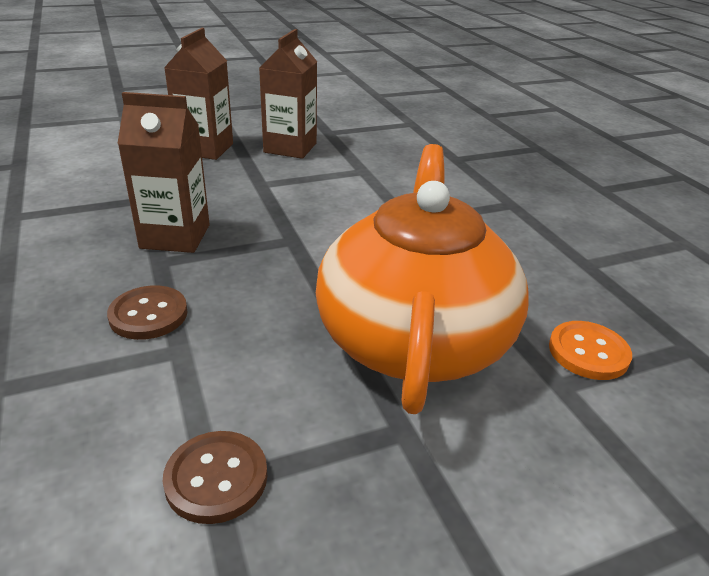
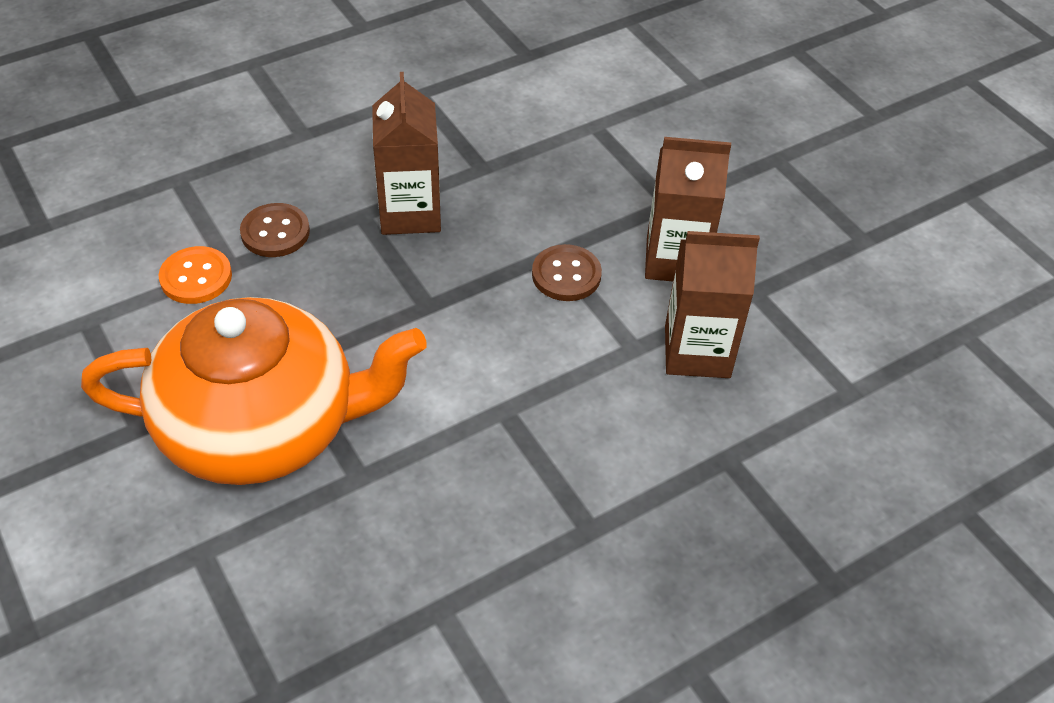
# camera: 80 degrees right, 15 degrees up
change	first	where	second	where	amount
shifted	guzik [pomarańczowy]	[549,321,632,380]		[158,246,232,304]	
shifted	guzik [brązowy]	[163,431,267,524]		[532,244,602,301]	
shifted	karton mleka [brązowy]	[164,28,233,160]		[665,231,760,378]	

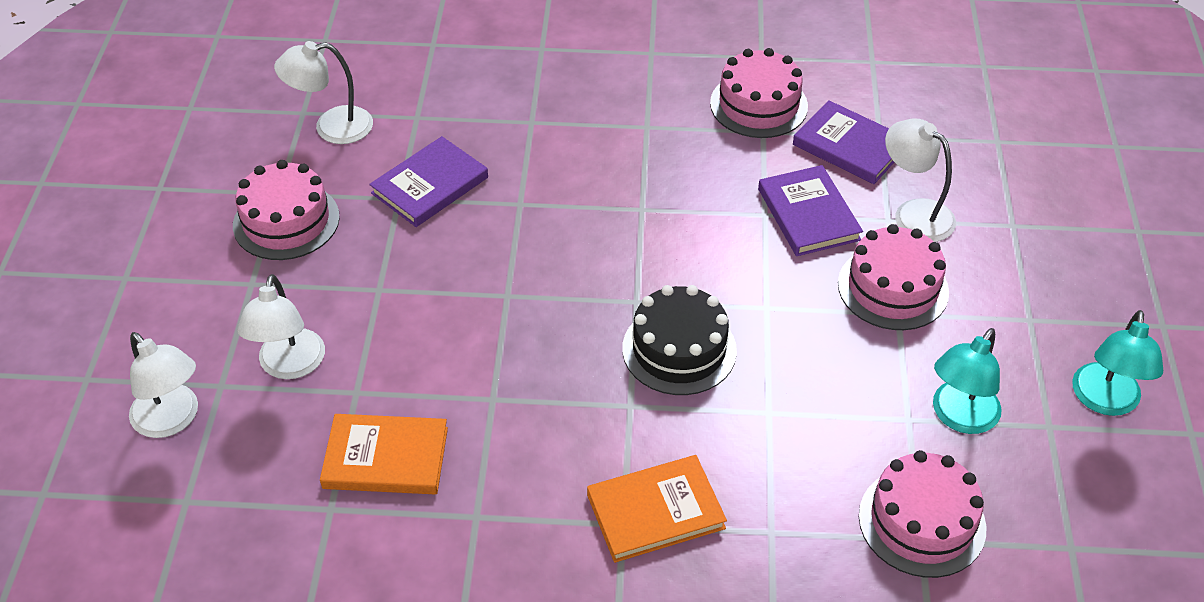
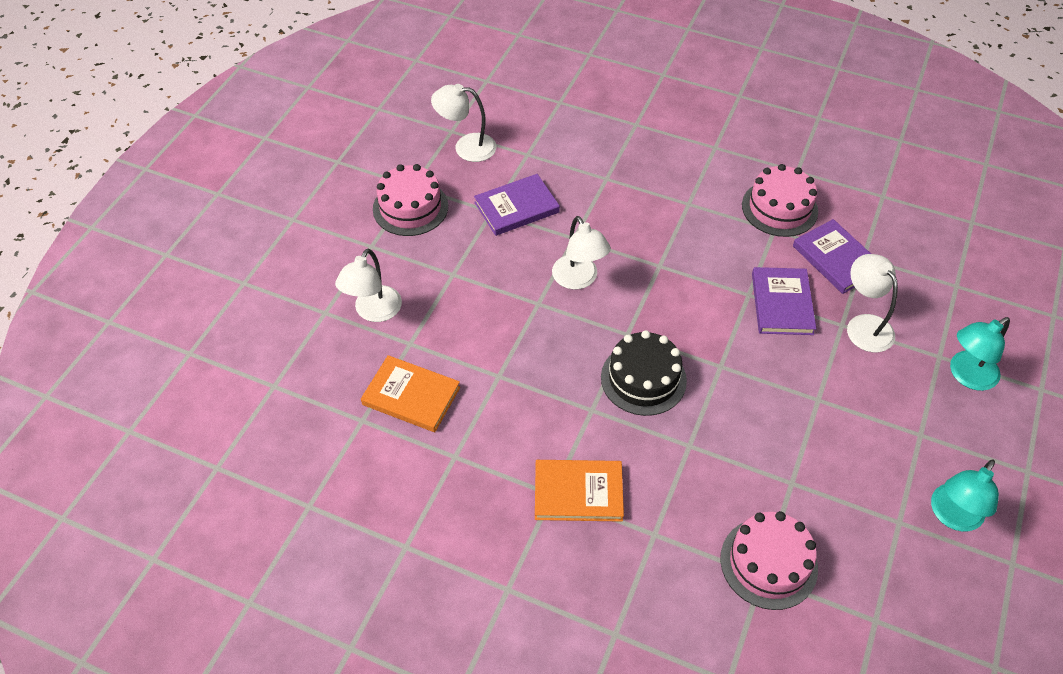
# camera: 20 degrees right, 5 degrees up
change	first	where	second	where	amount
shifted	lampka [biały]	[129,332,198,438]		[552,216,611,289]	
shifted	lampka [turkusowy]	[933,328,1002,434]		[950,317,1010,391]	
gone	tort [różowy]	[838,224,949,330]			

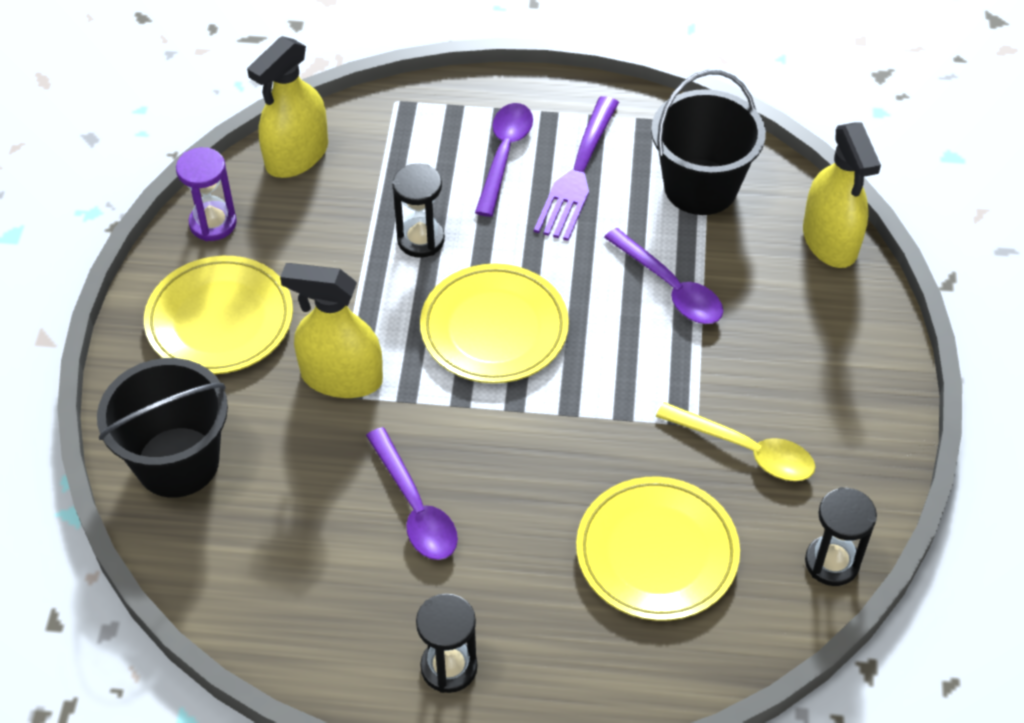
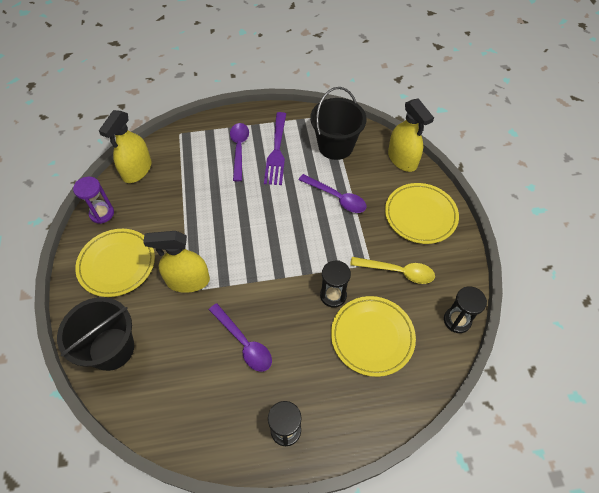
# camera: 15 degrees left, 5 degrees up
change	first	where	second	where	amount
shifted	klepsydra [czarny]	[392,164,445,258]		[320,260,351,308]	
shifted	talerz [żółty]	[420,263,569,383]		[385,183,459,244]	

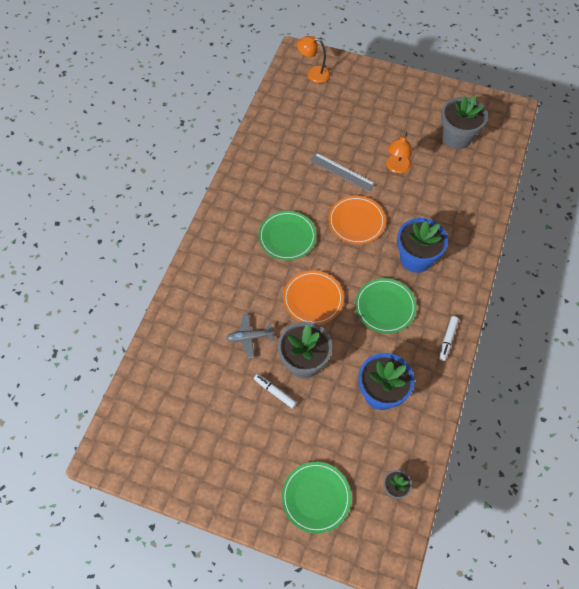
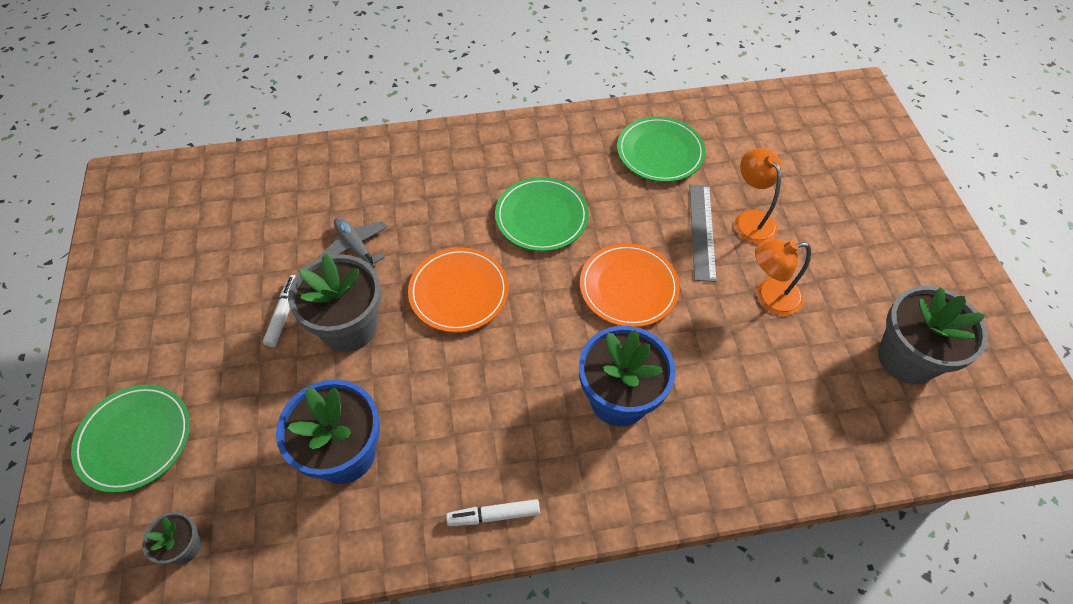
# camera: 60 degrees right, 5 degrees down
change	first	where	second	where	amount
shifted	talerz [zielony]	[355,278,416,333]		[617,116,705,182]	
shifted	lampka [pomarańczowy]	[297,36,330,83]		[735,148,782,244]	

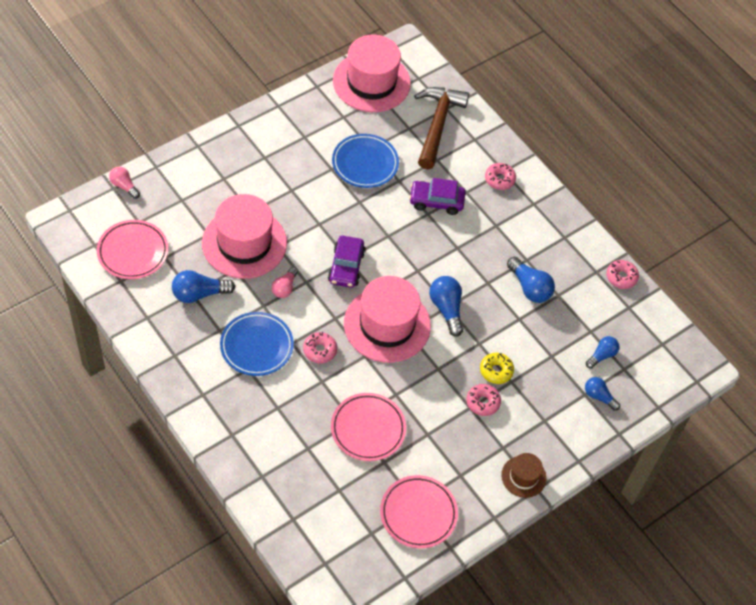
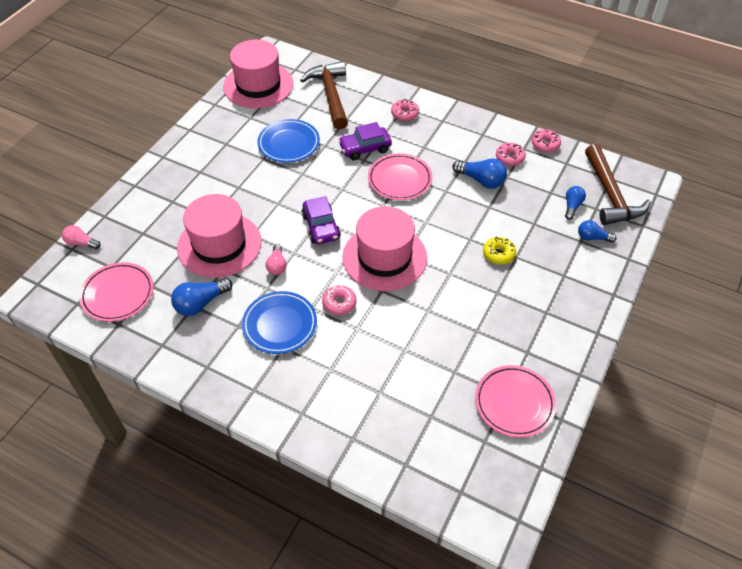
# camera: 20 degrees left, 5 degrees down
change	first	where	second	where	amount
shifted	talerz [różowy]	[331,393,406,461]		[368,153,432,200]	
shifted	donut [różowy]	[466,384,501,416]		[496,143,526,166]	
new			młotek [brązowy]	[585,144,651,225]	
gone	żarówka [niebieski]	[429,276,463,337]			
gone	kapelusz [brązowy]	[501,453,547,498]			

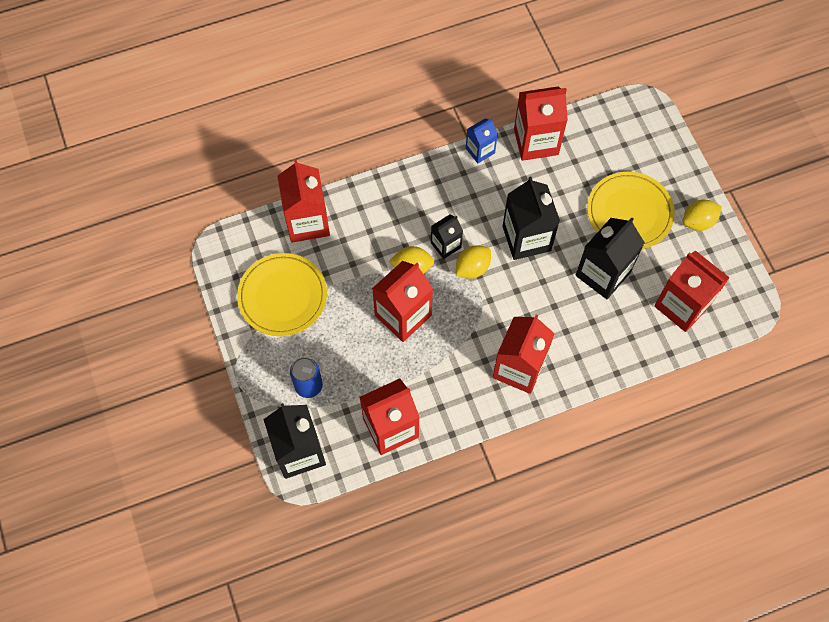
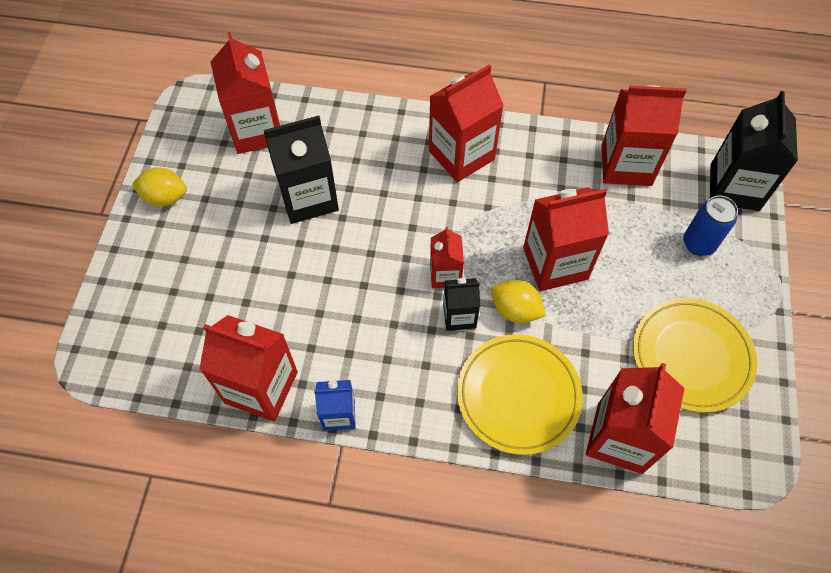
# camera: 150 degrees left, 5 degrees down
change	first	where	second	where	amount
swapped	cytryna [żółty]	[456,245,491,279]	karton mleka [czerwony]	[430,227,464,288]	
shifted	talerz [żółty]	[587,172,675,249]		[457,334,583,455]	
gone	karton mleka [czarny]	[502,176,560,260]			

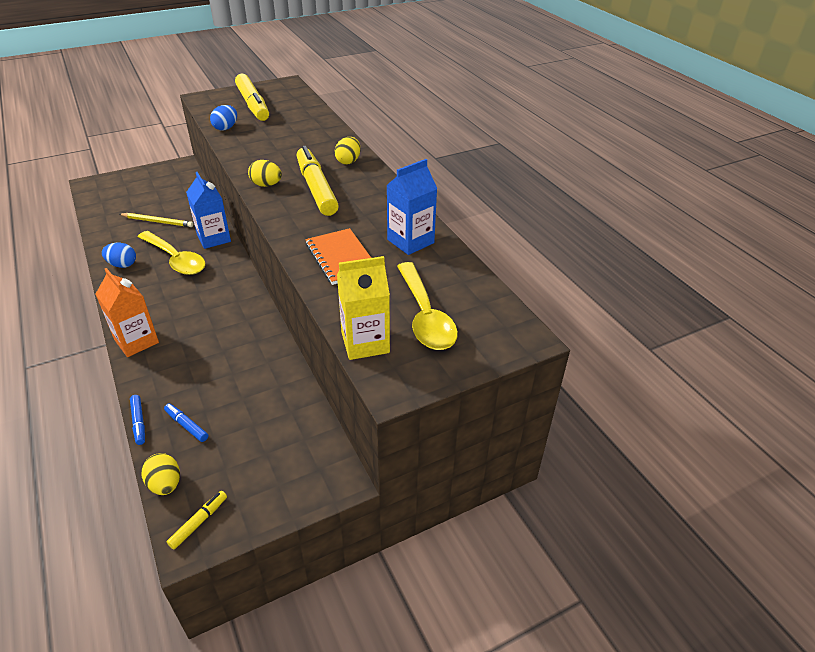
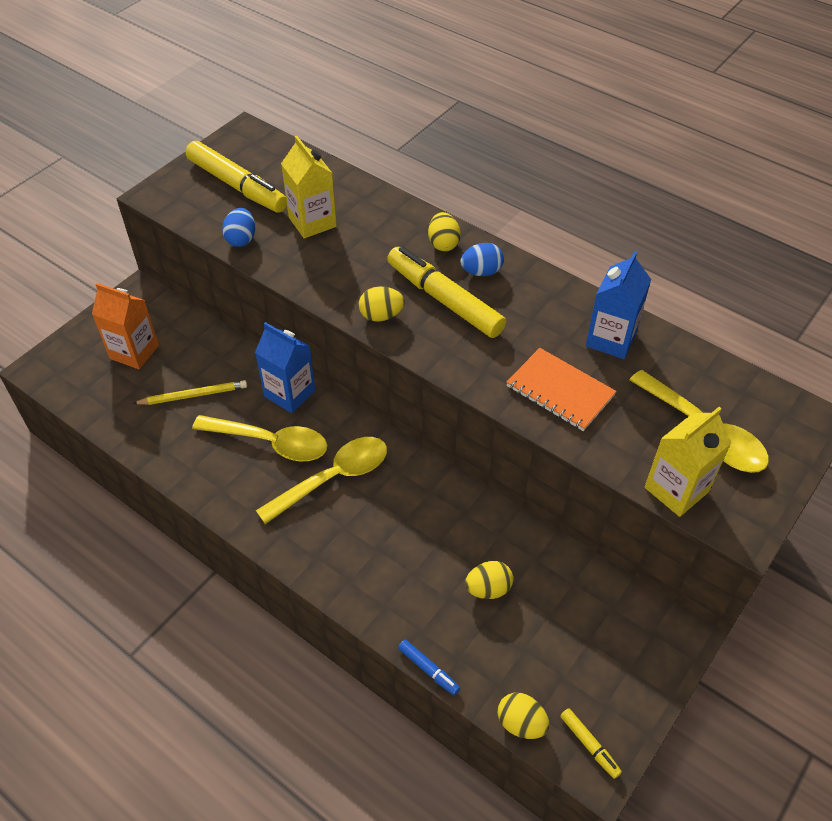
# camera: 25 degrees left, 10 degrees up
change	first	where	second	where	amount
shifted	karton mleka [pomarańczowy]	[96,268,159,357]		[92,283,159,369]	
new			łyżka [żółty]	[256,437,387,524]	
new			karton mleka [żółty]	[281,136,337,238]	
shifted	jajko [niebieski]	[102,243,136,268]		[460,243,504,276]	
new			jajko [żółty]	[465,561,513,599]	
rotated	flamaster [żółty]	[167,491,227,549]		[560,708,622,779]	135 degrees clockwise
gone	flamaster [niebieski]	[164,404,208,442]			

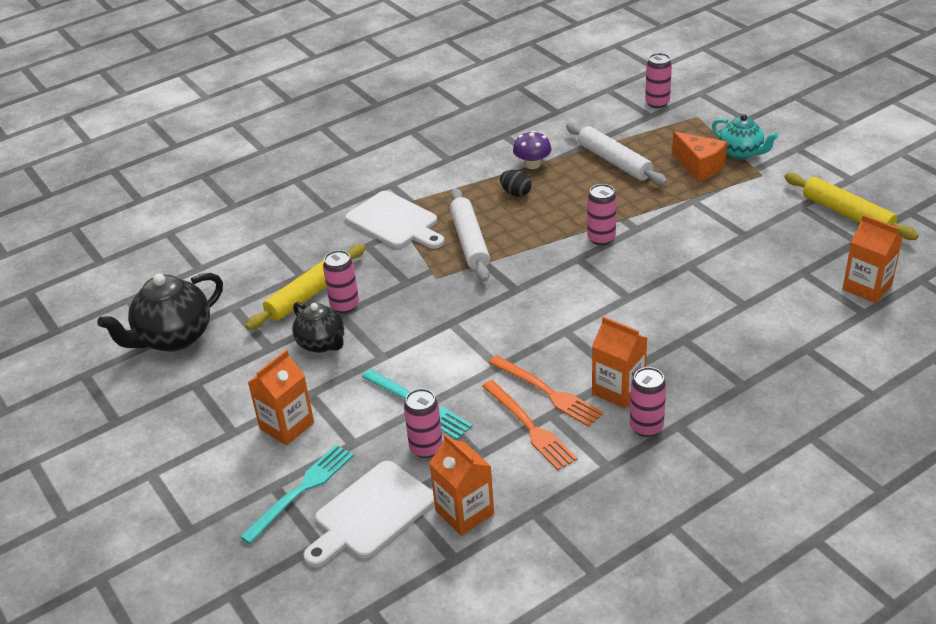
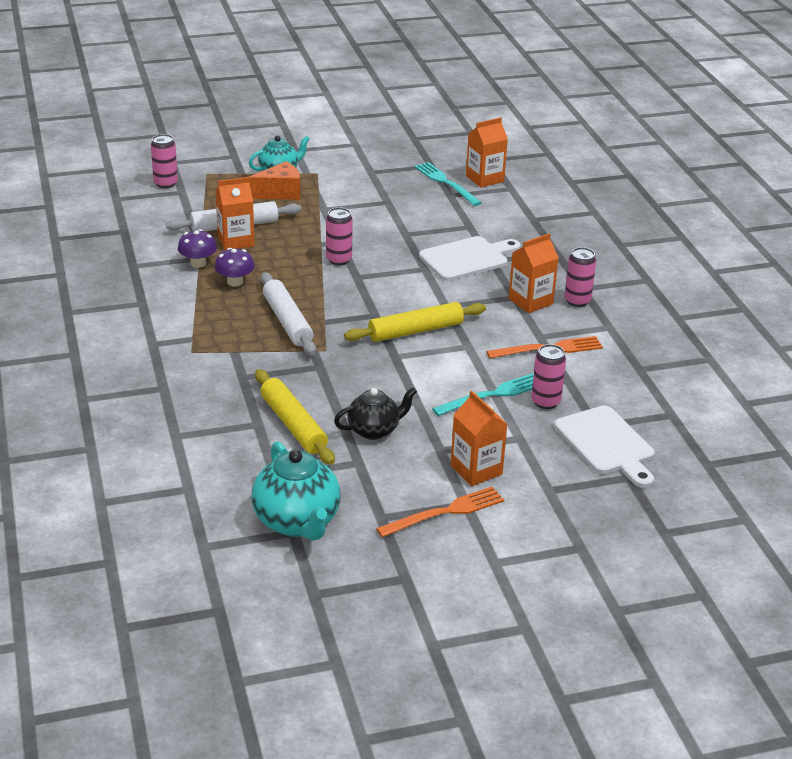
# camera: 75 degrees left, 5 degrees down
change	first	where	second	where	amount
shifted	karton mleka [pomarańczowy]	[429,434,494,536]		[215,177,255,250]	
swapped	jajko [czarny]	[500,170,532,197]	grzyb [fioletowy]	[215,248,255,287]	
repainted	imbryk [czarny]	[97,273,223,352]	imbryk [turkusowy]	[251,441,341,541]	
rotated	wałek do ciasta [biały]	[450,188,490,282]		[261,272,316,355]	60 degrees clockwise
shifted	wałek do ciasta [żółty]	[785,173,919,240]		[344,302,486,342]	
shifted	widelec [pomarańczowy]	[489,355,604,427]		[376,486,504,537]	
shifted	widelec [turkusowy]	[240,445,354,544]		[415,162,482,206]	
shifted	deska do krojenia [biały]	[345,191,444,249]		[419,236,520,281]	
gone	puszka [różowy]	[323,250,359,313]			

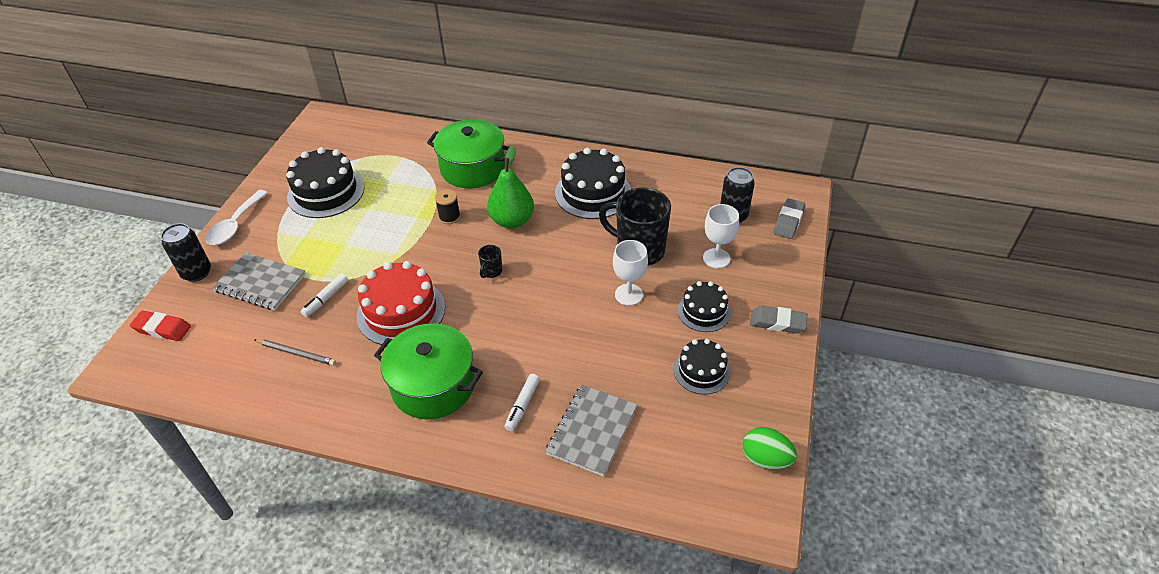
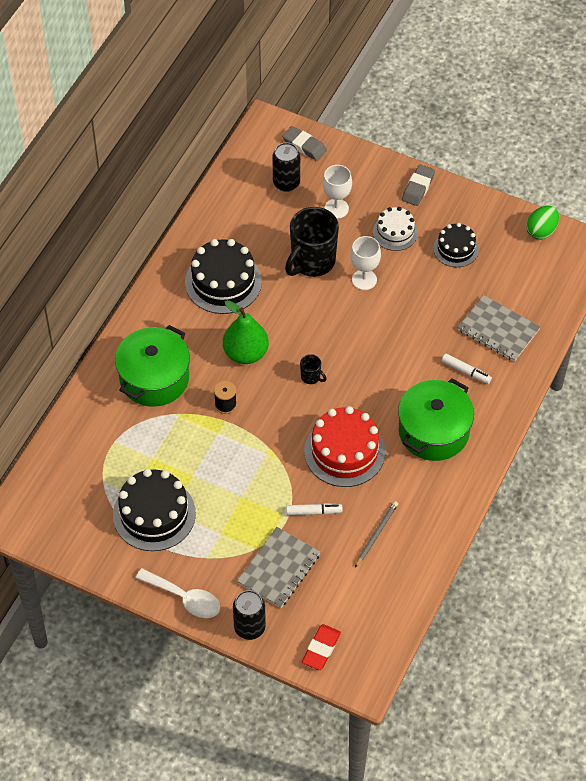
# camera: 80 degrees left, 10 degrees up
change	first	where	second	where	amount
rotated	flamaster [biały]	[300,273,348,317]		[286,503,343,515]	45 degrees counterclockwise
repainted	tort [czarny]	[678,281,731,332]	tort [biały]	[373,207,418,251]	

